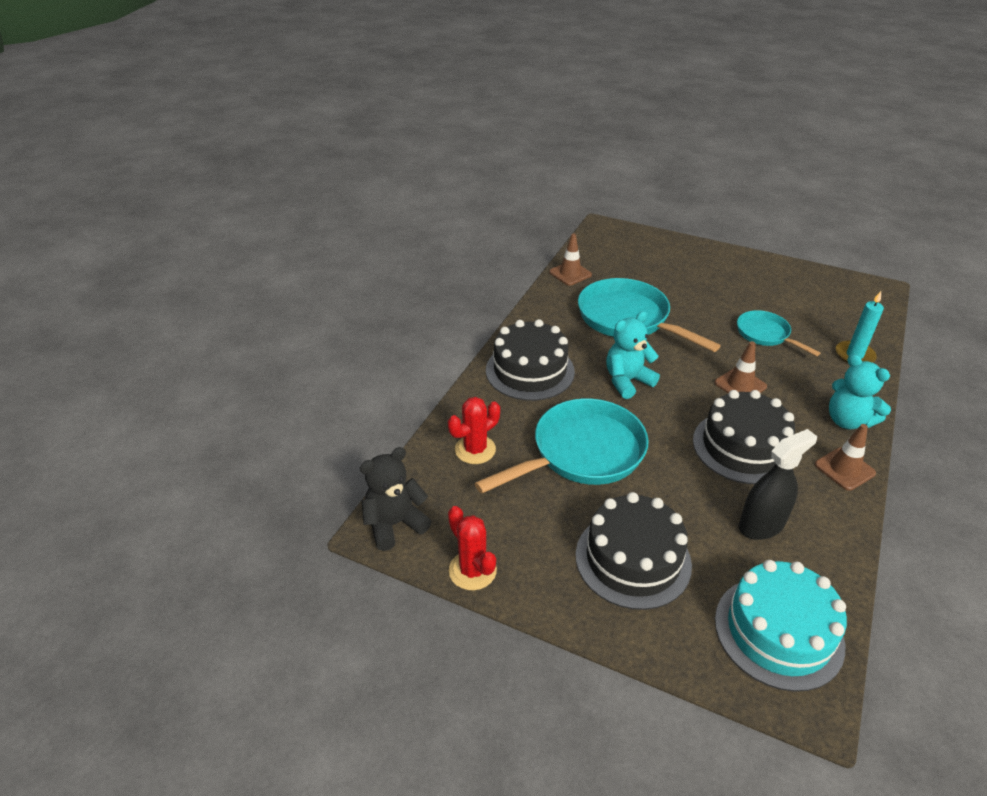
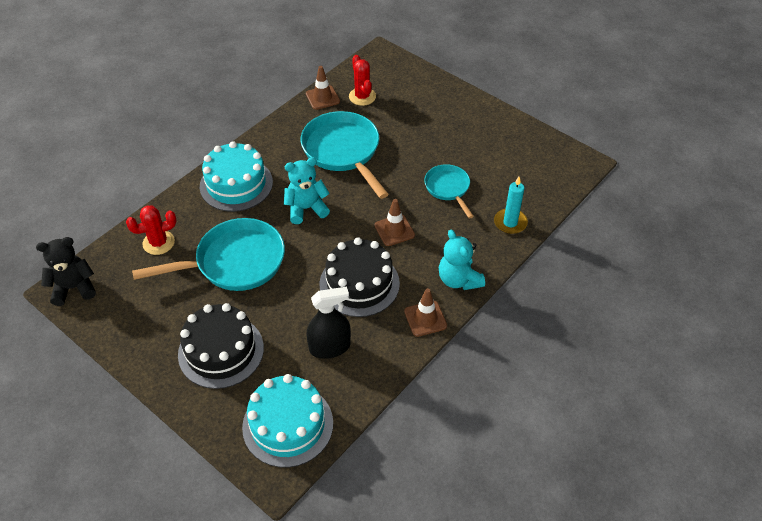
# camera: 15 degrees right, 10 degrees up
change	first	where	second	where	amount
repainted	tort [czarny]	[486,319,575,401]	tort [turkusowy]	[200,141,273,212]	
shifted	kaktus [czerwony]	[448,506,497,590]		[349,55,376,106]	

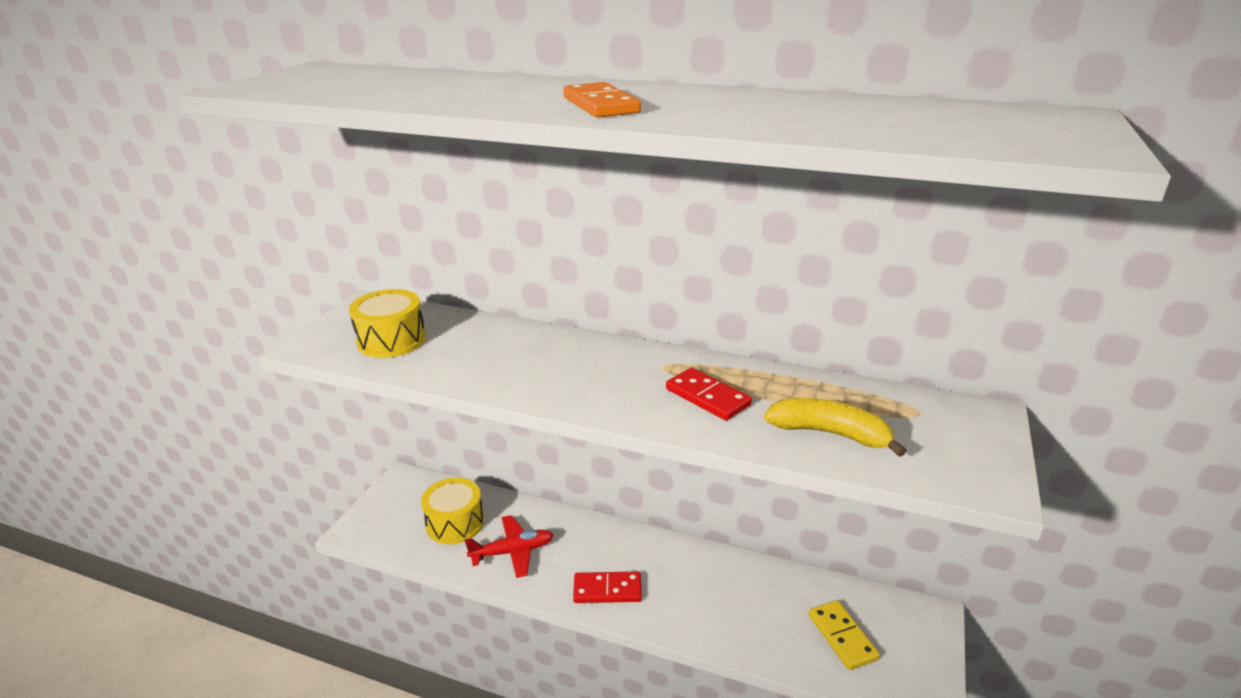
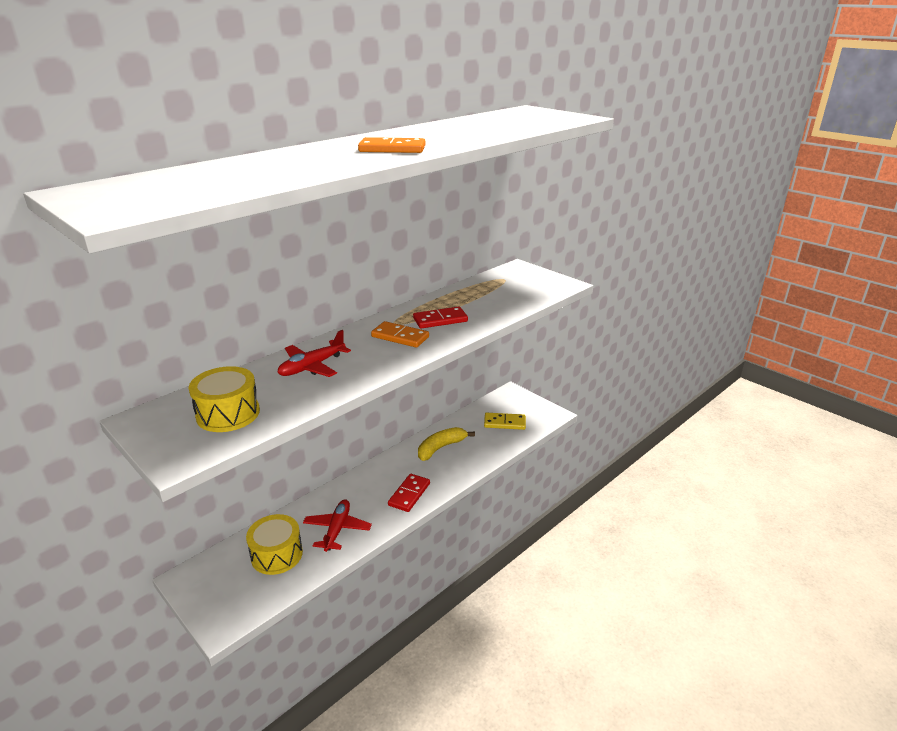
# camera: 65 degrees left, 0 degrees up
change	first	where	second	where	amount
new			samolot [czerwony]	[277,330,351,377]	
new			kostka domina [pomarańczowy]	[371,321,429,348]	
shifted	banan [żółty]	[764,398,907,457]		[418,427,475,461]	

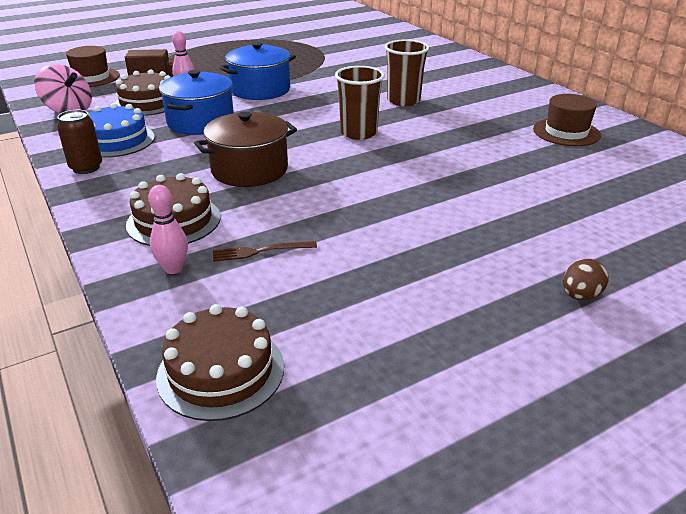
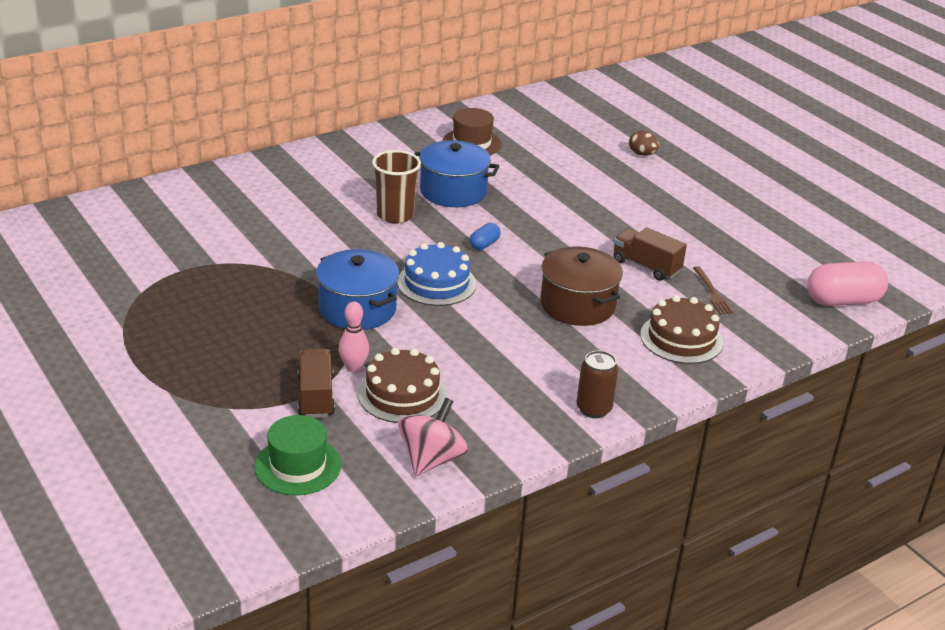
# camera: 95 degrees left, 0 degrees up
change	first	where	second	where	amount
repainted	kapelusz [brązowy]	[66,46,120,87]	kapelusz [zielony]	[254,415,341,496]	
shifted	tort [niebieski]	[88,103,155,158]		[397,242,476,306]	
shifted	garnek [niebieski]	[159,70,234,135]		[414,140,499,207]	
swapped	szklanka [brązowy]	[335,66,385,140]	kapsułka [niebieski]	[470,223,501,250]	
new			ciężarówka [brązowy]	[613,227,687,281]	
shifted	jajko [brązowy]	[563,259,608,300]		[629,131,659,156]	
swapped	tort [brązowy]	[156,304,284,421]	kapsułka [różowy]	[807,261,888,306]	
gone	kręgiel [różowy]	[148,185,188,274]			

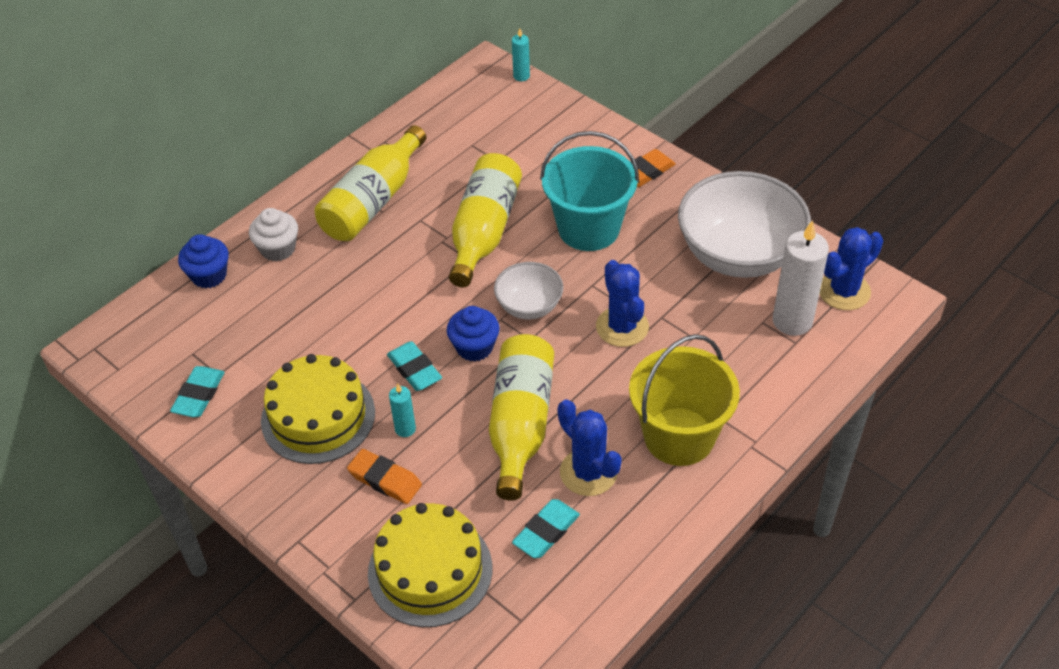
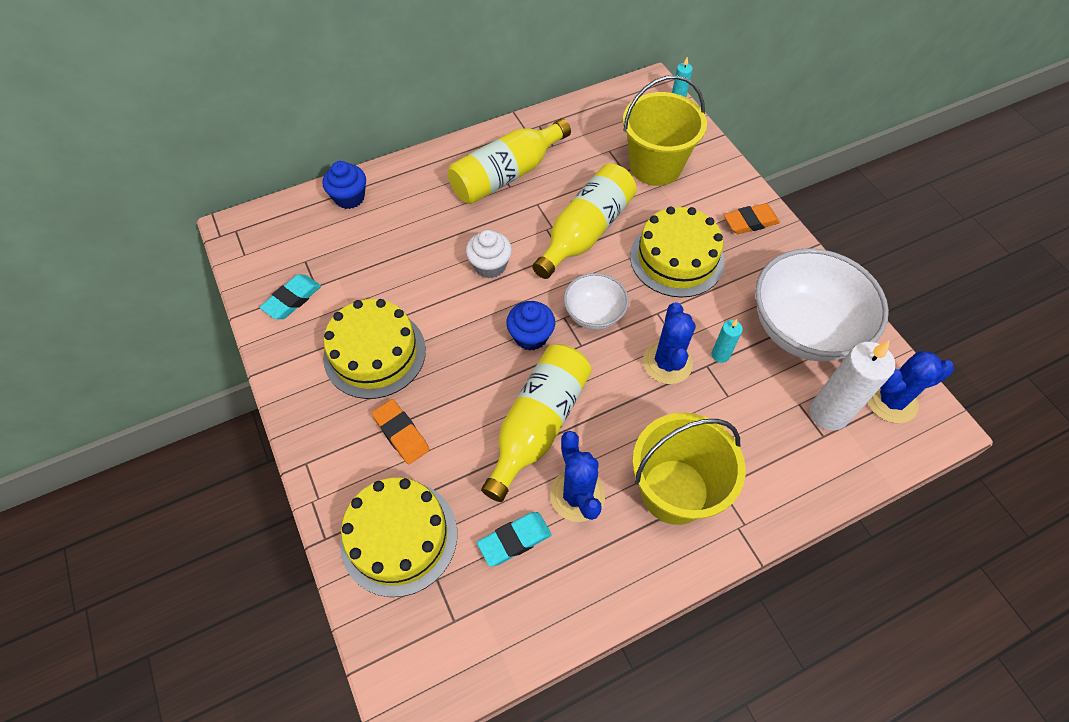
# camera: 20 degrees right, 10 degrees up
change	first	where	second	where	amount
shifted	muffinka [biały]	[249,208,298,262]		[466,230,512,278]	
new			wiadro [żółty]	[623,75,707,186]	
swapped	wiadro [turkusowy]	[540,131,639,251]	tort [żółty]	[630,207,724,298]	
shifted	świeca [turkusowy]	[389,384,416,437]		[712,319,743,363]	
gone	gumka do mazania [turkusowy]	[387,341,442,391]			

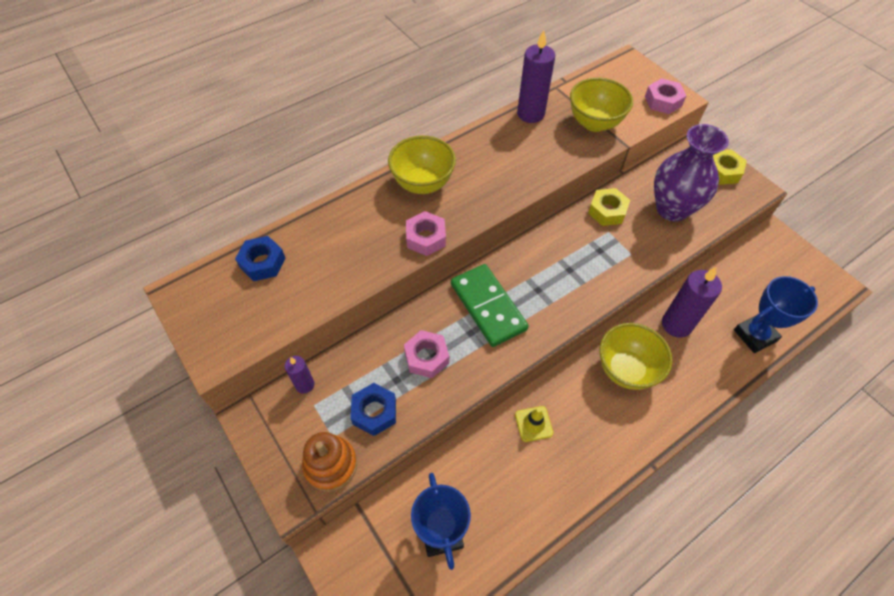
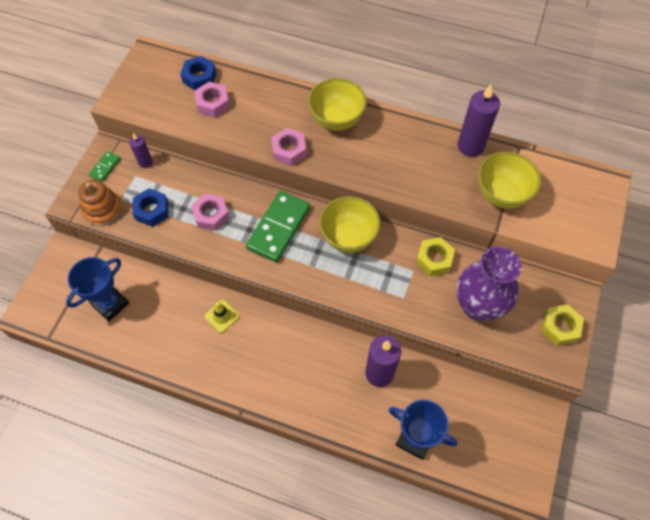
# camera: 55 degrees right, 5 degrees up
change	first	where	second	where	amount
new			kostka domina [zielony]	[89,151,120,182]	
shifted	nakrętka [różowy]	[645,78,686,114]		[194,82,230,118]	
shifted	miska [żółty]	[600,323,673,390]		[319,196,381,253]	

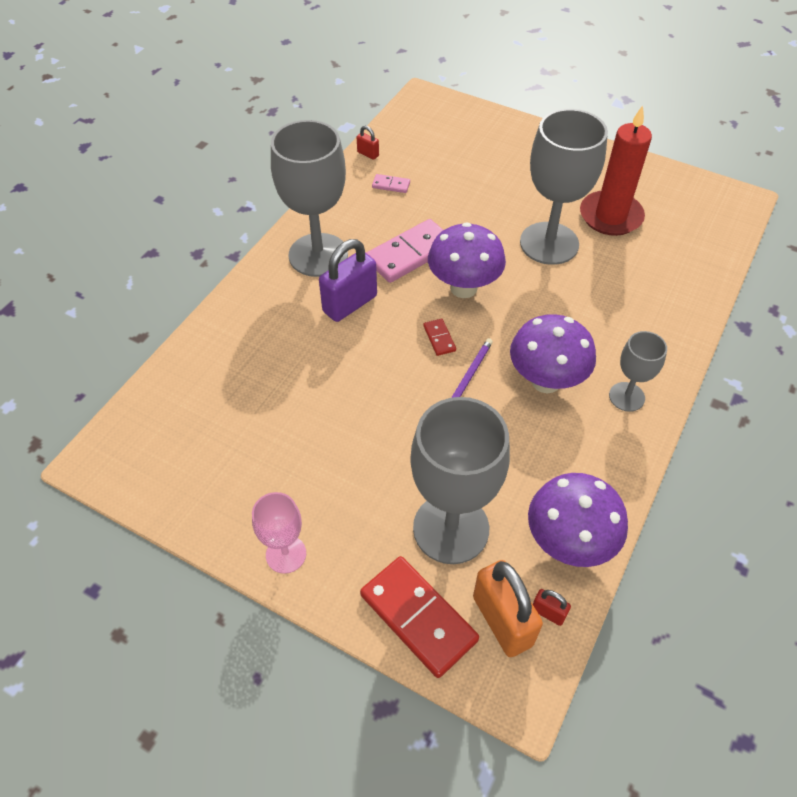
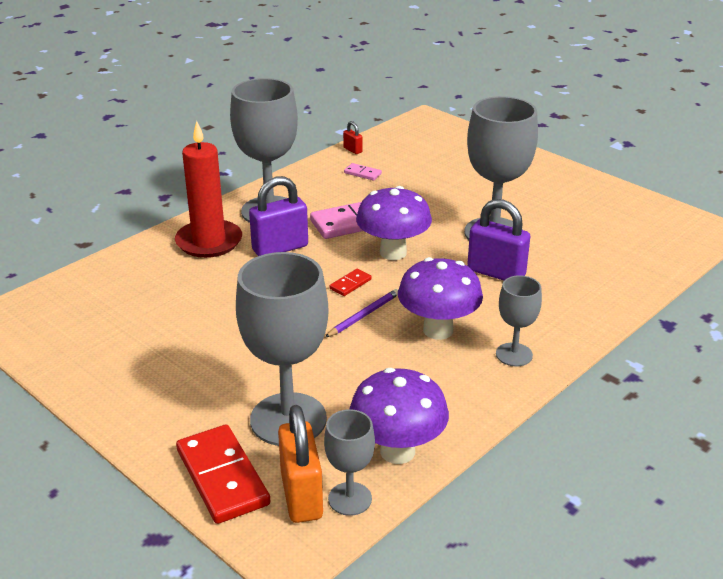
# camera: 15 degrees right, 20 degrees down
change	first	where	second	where	amount
shifted	świeca [czerwony]	[580,105,652,236]		[175,121,242,258]	
swapped	kłódka [czerwony]	[533,589,571,626]	kielich [szary]	[324,409,375,516]	
rotated	kostka domina [czerwony]	[423,319,456,356]		[330,269,372,296]	45 degrees clockwise
new			kłódka [fioletowy]	[467,199,530,281]	
gone	kielich [różowy]	[252,492,306,574]			

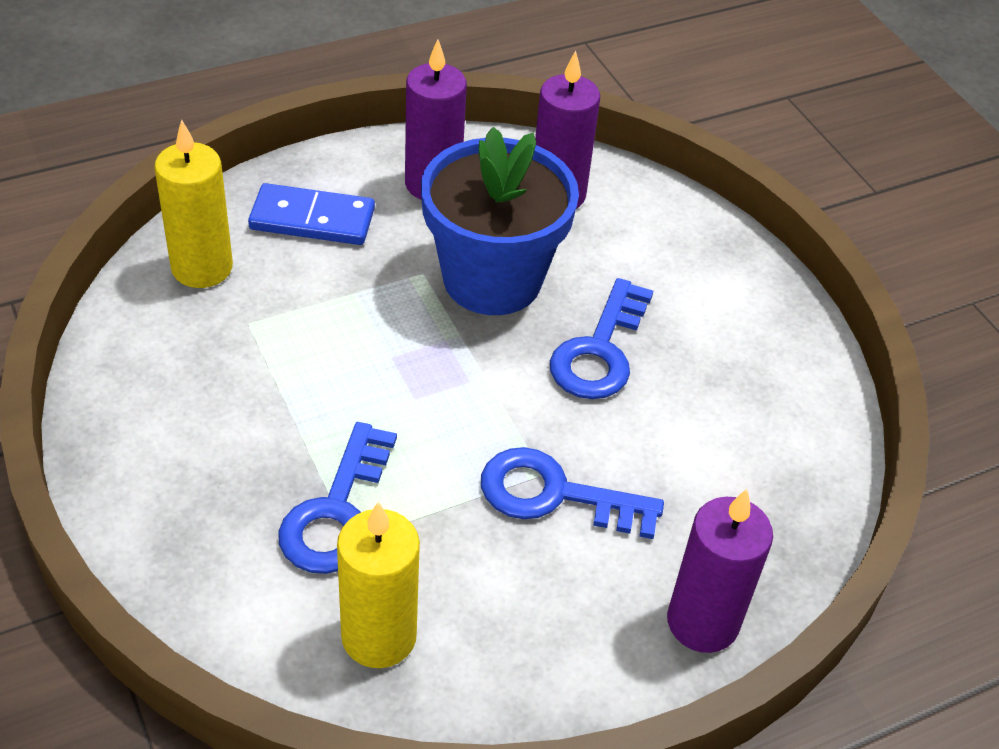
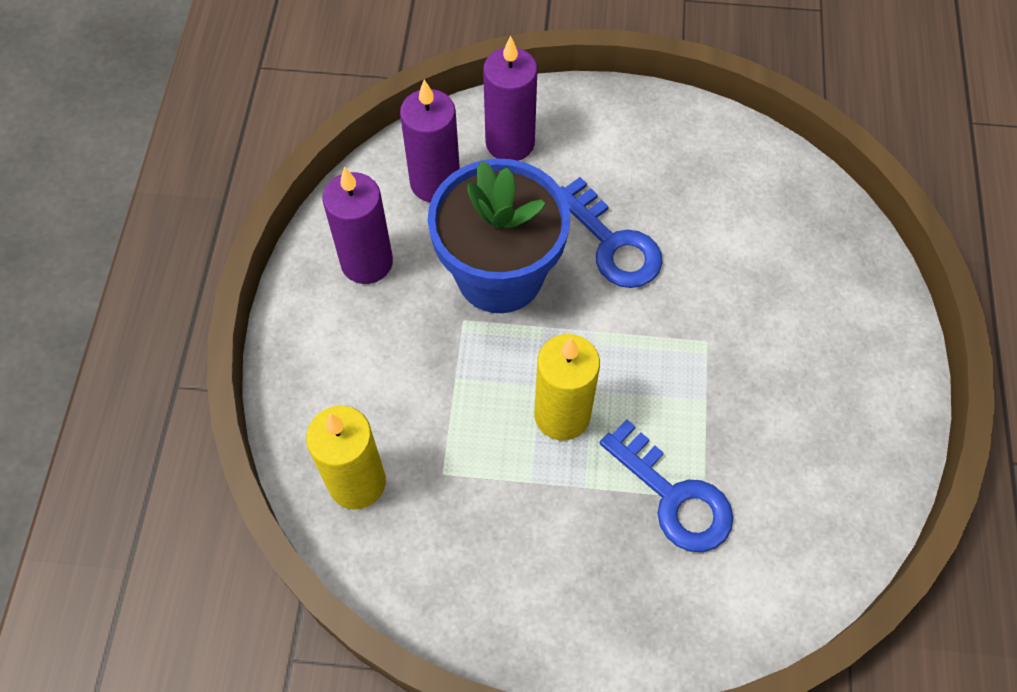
# camera: 55 degrees left, 15 degrees up
change	first	where	second	where	amount
shifted	świeca [fioletowy]	[667,489,773,653]		[483,36,538,161]	
shifted	świeca [żółty]	[337,502,420,668]		[534,334,600,441]	
gone	kostka domina [niebieski]	[248,183,375,245]			
gone	klucz [niebieski]	[481,447,664,539]			

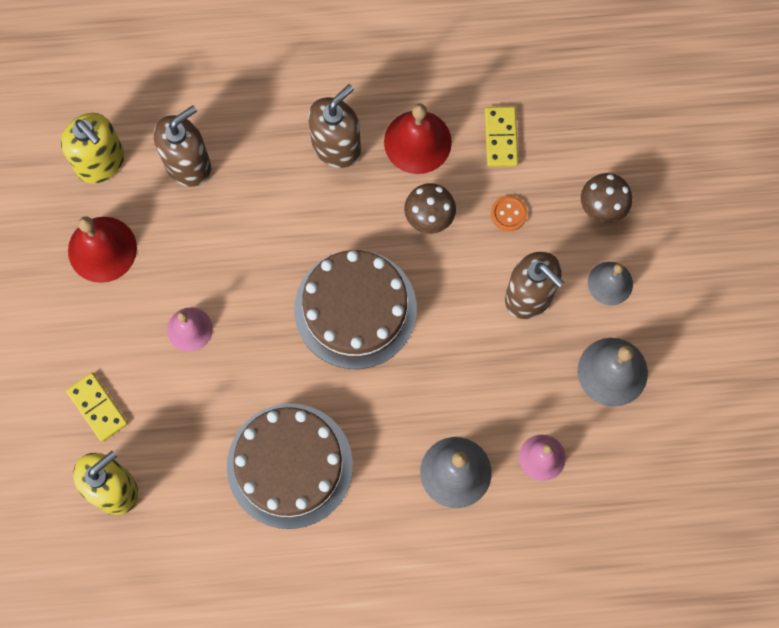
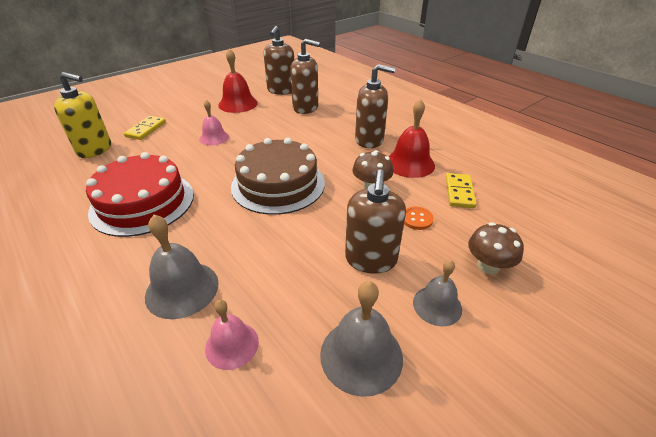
# camera: 55 degrees right, 35 degrees down
change	first	where	second	where	amount
repainted	tort [brązowy]	[227,404,353,529]	tort [czerwony]	[86,152,194,237]	
repainted	dozownik mydła [żółty]	[61,113,124,183]	dozownik mydła [brązowy]	[263,26,294,95]	
rotated	kostka domina [żółty]	[485,106,518,167]		[446,173,477,208]	45 degrees counterclockwise

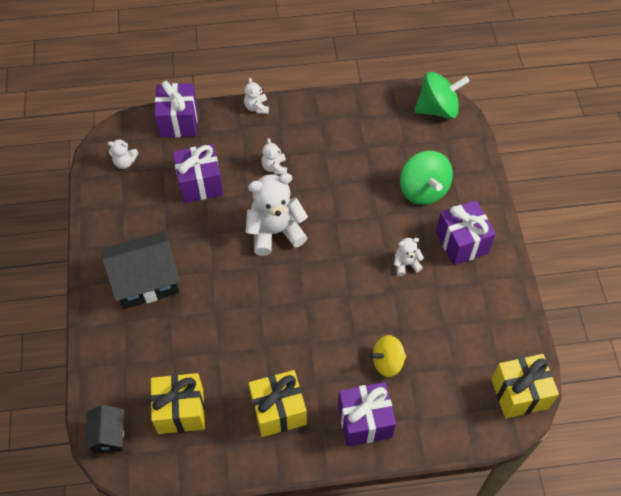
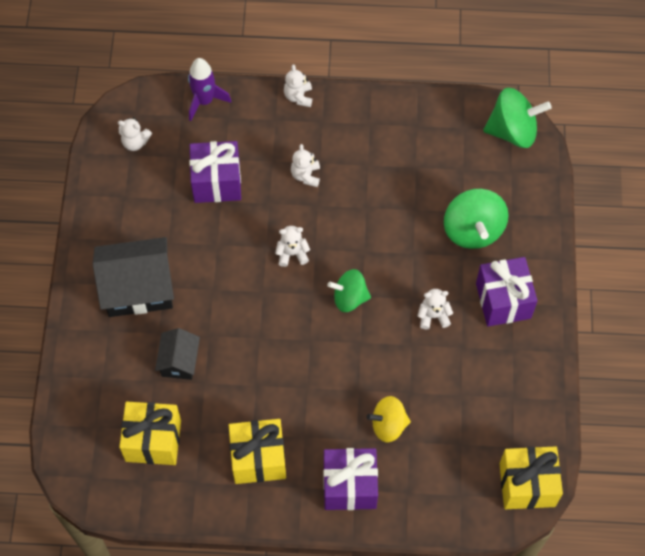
# camera: 10 degrees right, 5 degrees up
change	first	where	second	where	amount
shifted	domek [czarny]	[85,405,124,453]		[155,328,200,380]	
swapped	prezent [fioletowy]	[155,81,198,137]	rakieta [fioletowy]	[188,58,231,121]	
scaled	miś [biały]	[246,173,308,256]		[275,226,310,267]	x0.48
new			bączek [zielony]	[328,269,371,312]	

